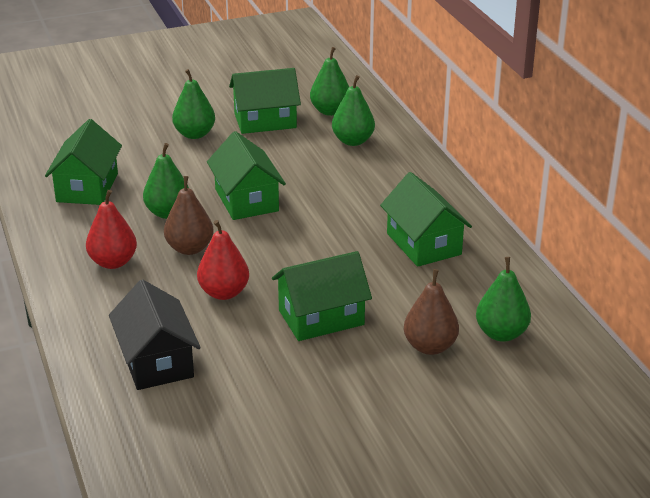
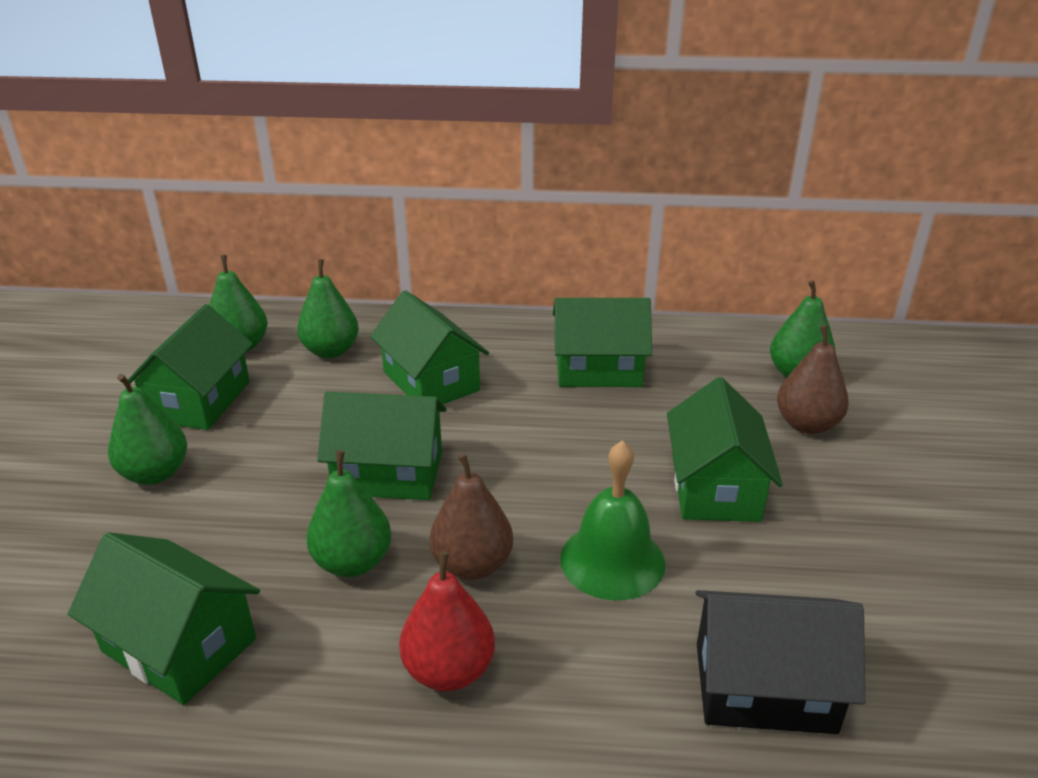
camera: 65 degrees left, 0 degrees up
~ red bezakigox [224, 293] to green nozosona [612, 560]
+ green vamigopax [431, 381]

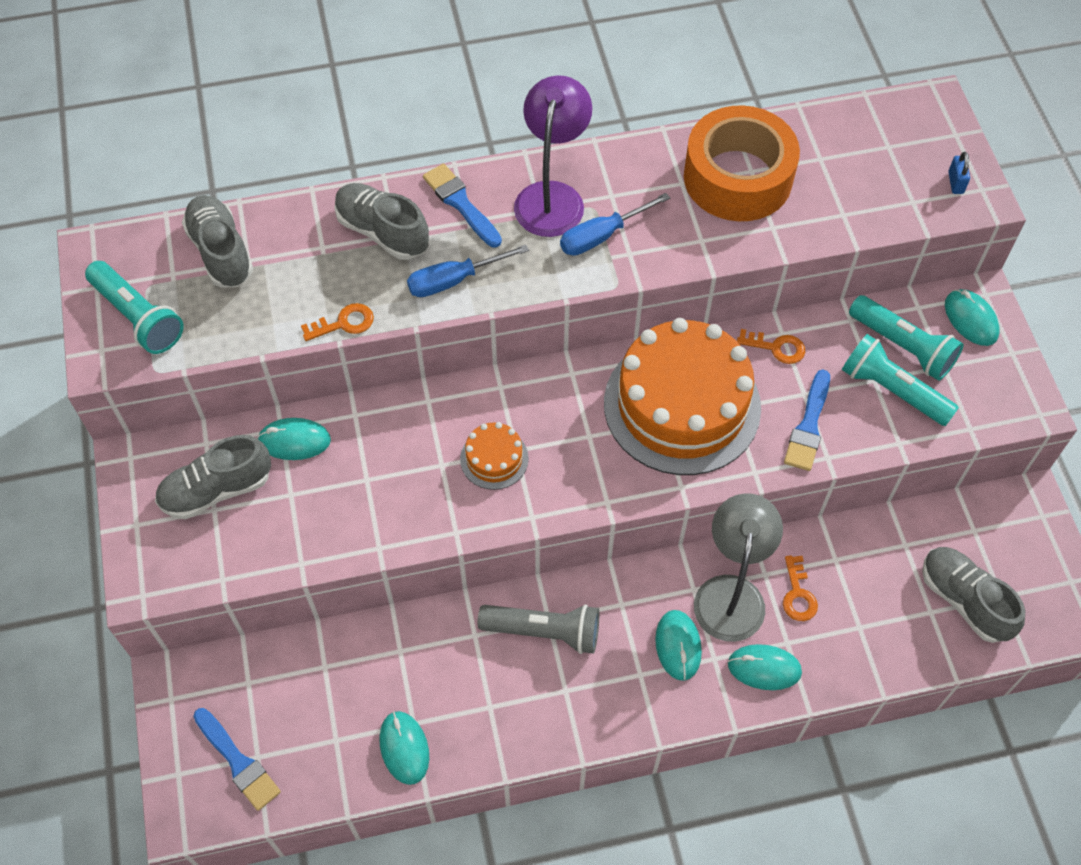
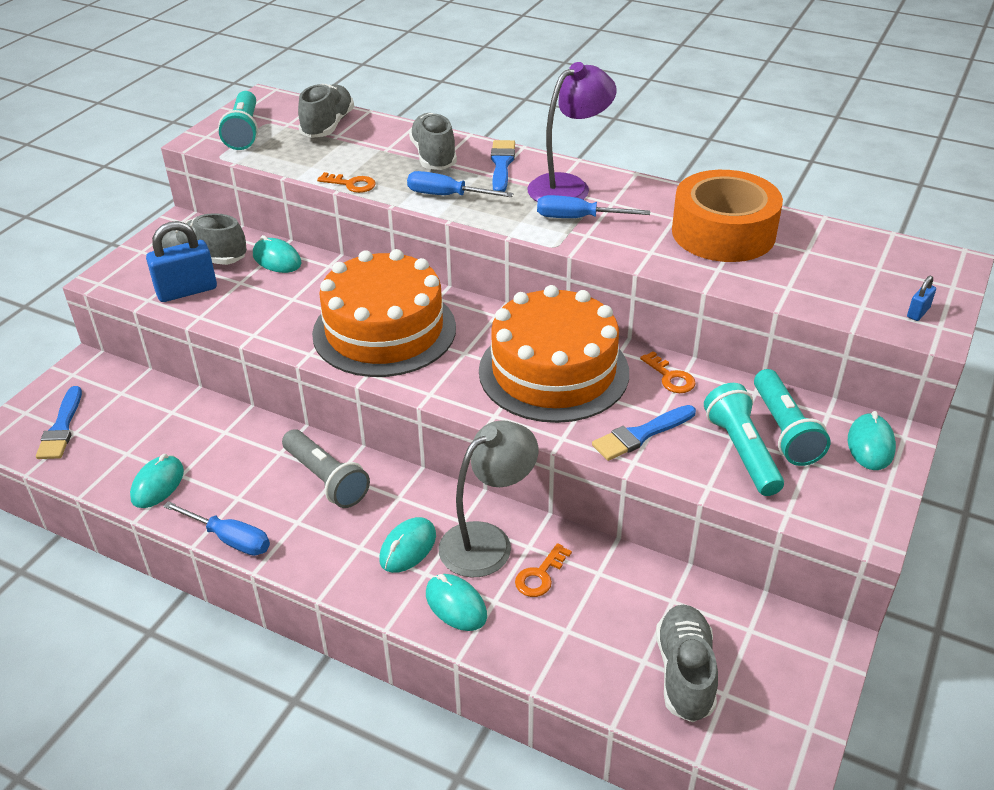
camera: 40 degrees right, 20 degrees down
~ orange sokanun [494, 459] = [384, 330] x2.34
+ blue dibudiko [187, 291]
+ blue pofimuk [230, 539]

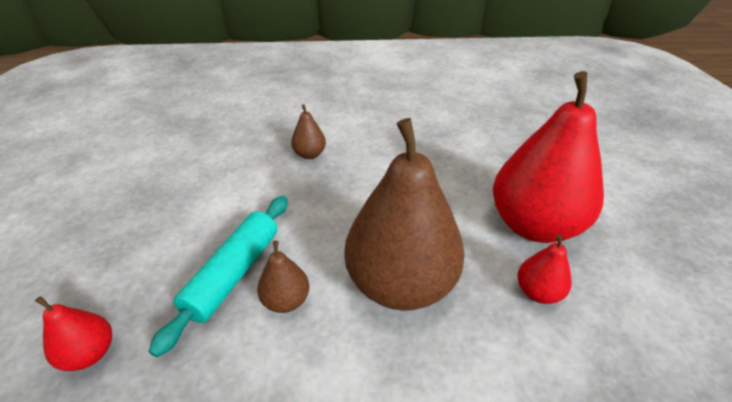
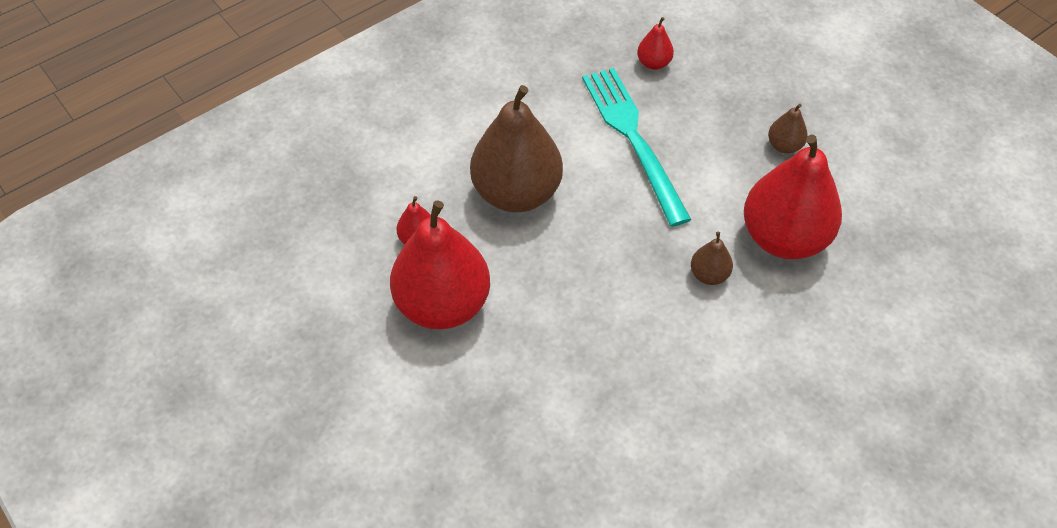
camera: 145 degrees right, 15 degrees up
~ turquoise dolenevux [234, 273] to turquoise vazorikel [633, 138]
~ brown bezakigox [286, 300] to [784, 146]
+ red bezakigox [783, 237]

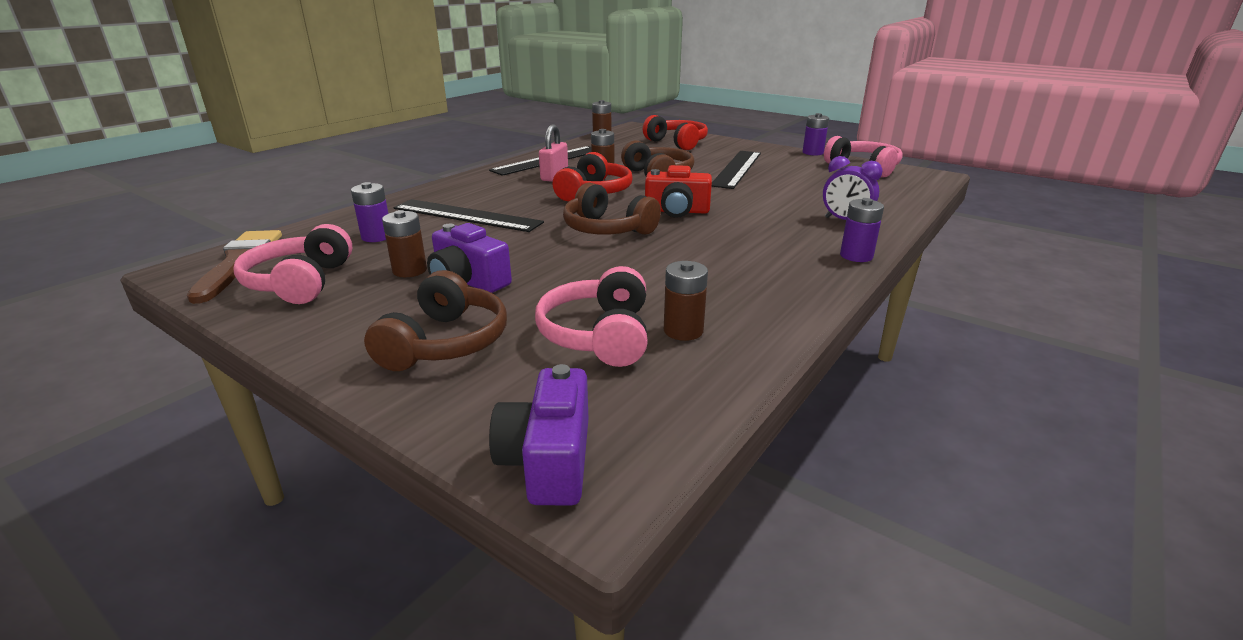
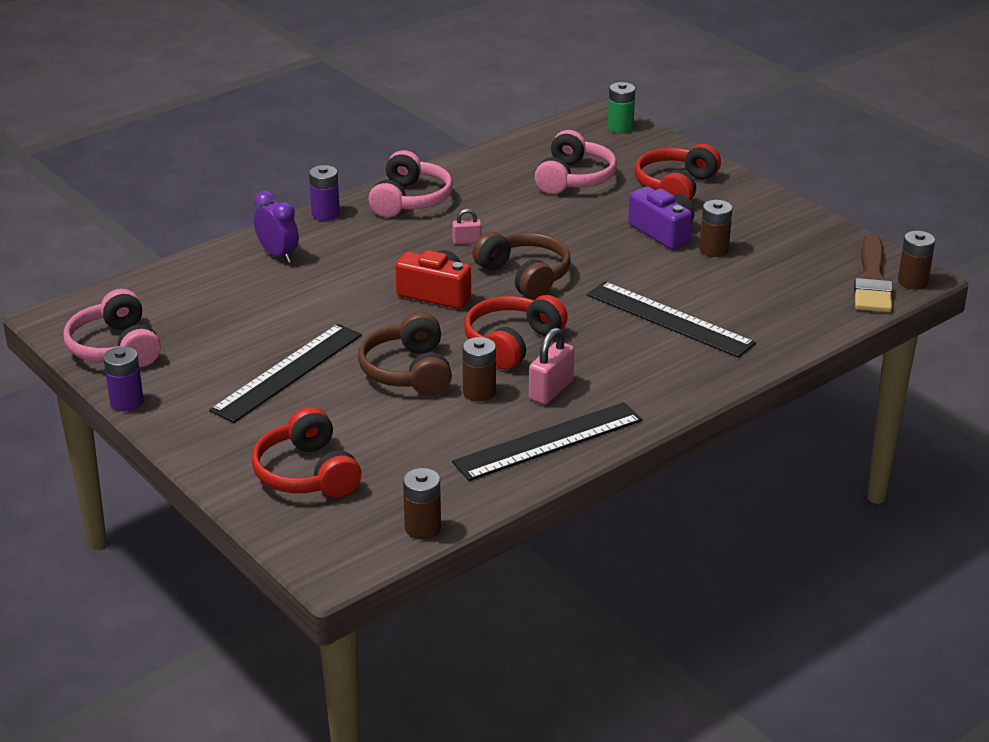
camera: 165 degrees left, 5 degrees up
- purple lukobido [377, 237]
~ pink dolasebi [301, 282] to [410, 200]
~ brown lukobido [683, 330] to [912, 282]
~ brown dolasebi [445, 342] to red dolasebi [676, 187]
~ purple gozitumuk [548, 460] to green lukobido [620, 127]
+ pink dibudiko [467, 241]

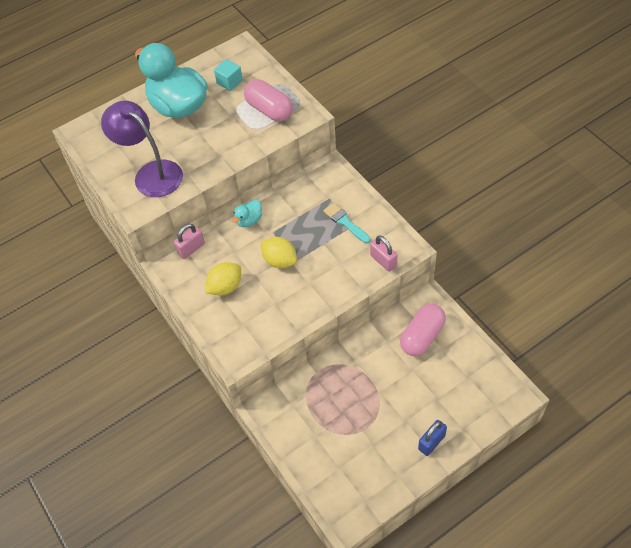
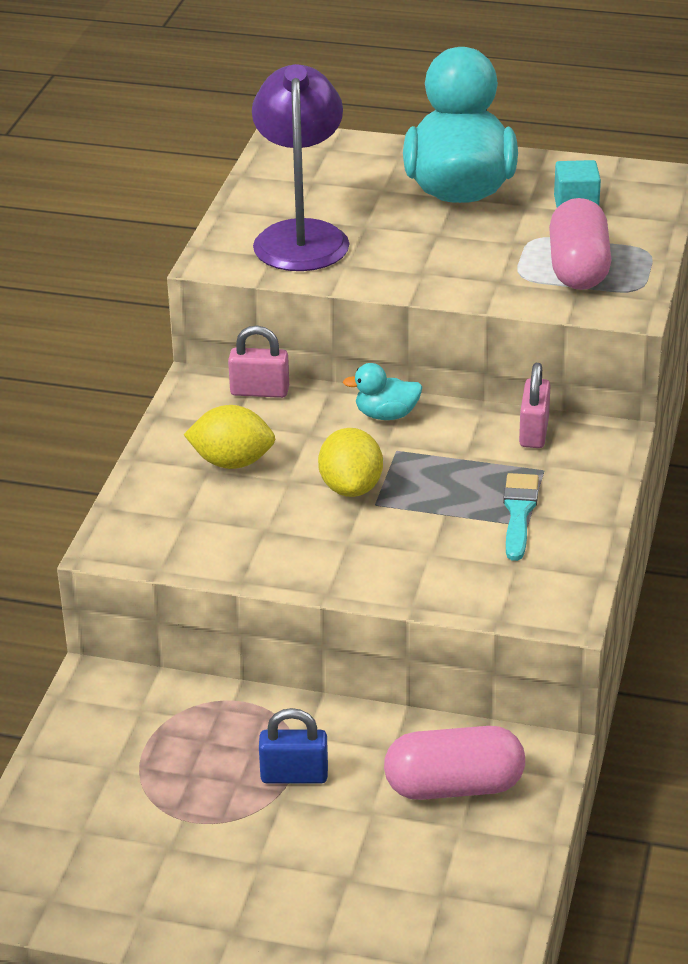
camera: 45 degrees right, 20 degrees down
~ pink dibudiko [383, 261] to [534, 432]
~ blue dibudiko [431, 442] to [294, 775]

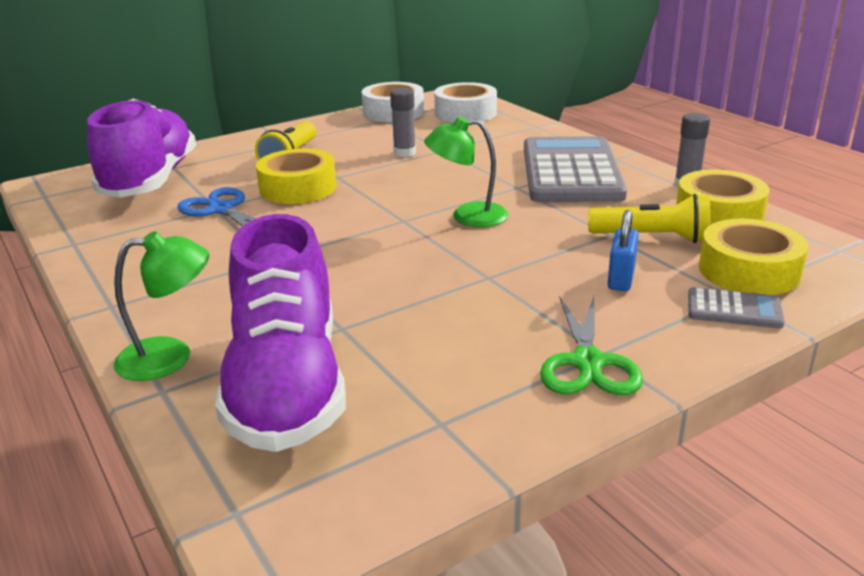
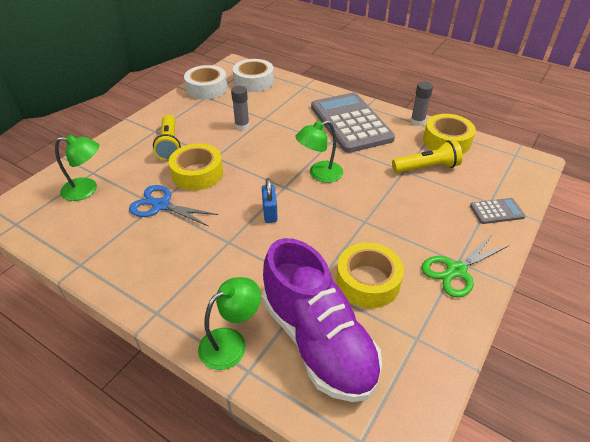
camera: 25 degrees left, 15 degrees up
~ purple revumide [150, 181] to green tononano [87, 190]
~ blue dibudiko [621, 279] to [270, 213]
~ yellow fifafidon [749, 271] to [367, 281]
~ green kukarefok [587, 363] = [456, 270] 75 degrees clockwise

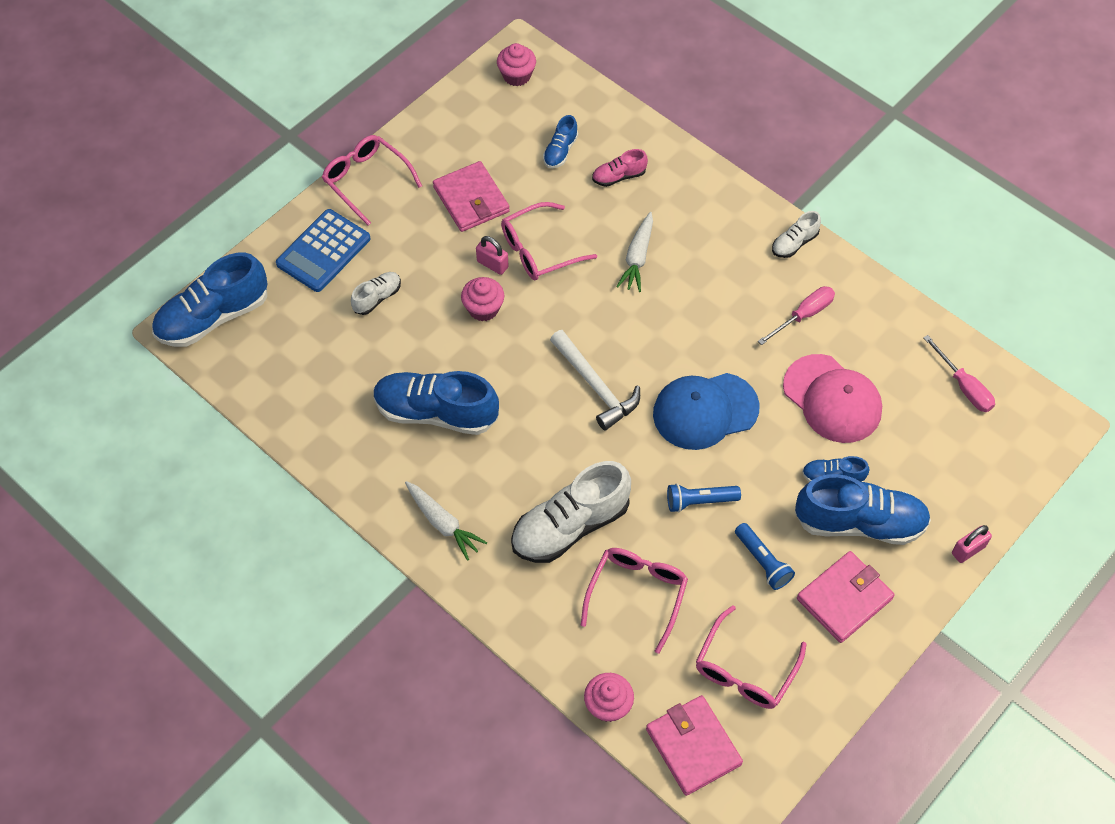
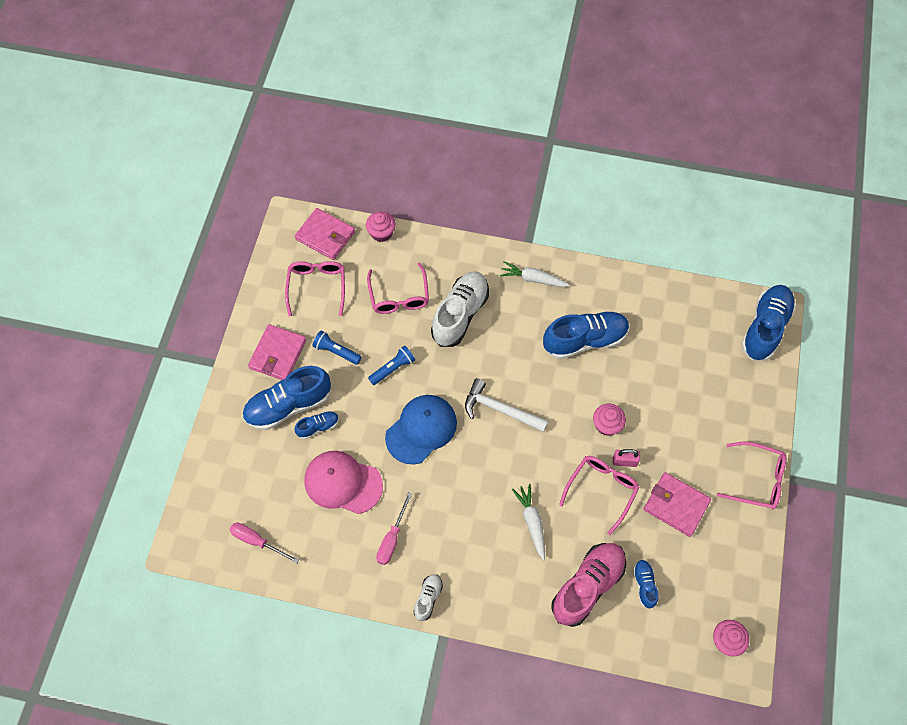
camera: 150 degrees right, 5 degrees up
~ pink revumide [619, 176] = [587, 586] x2.05
- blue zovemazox [323, 251]
- white revumide [377, 298]
- pink dibudiko [968, 550]

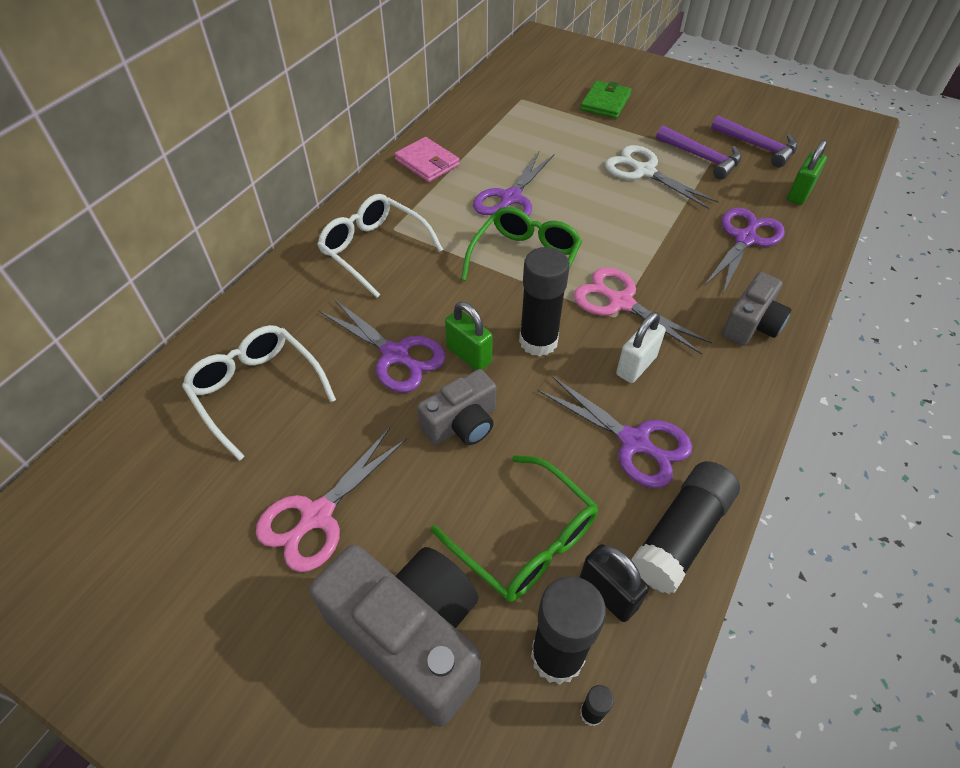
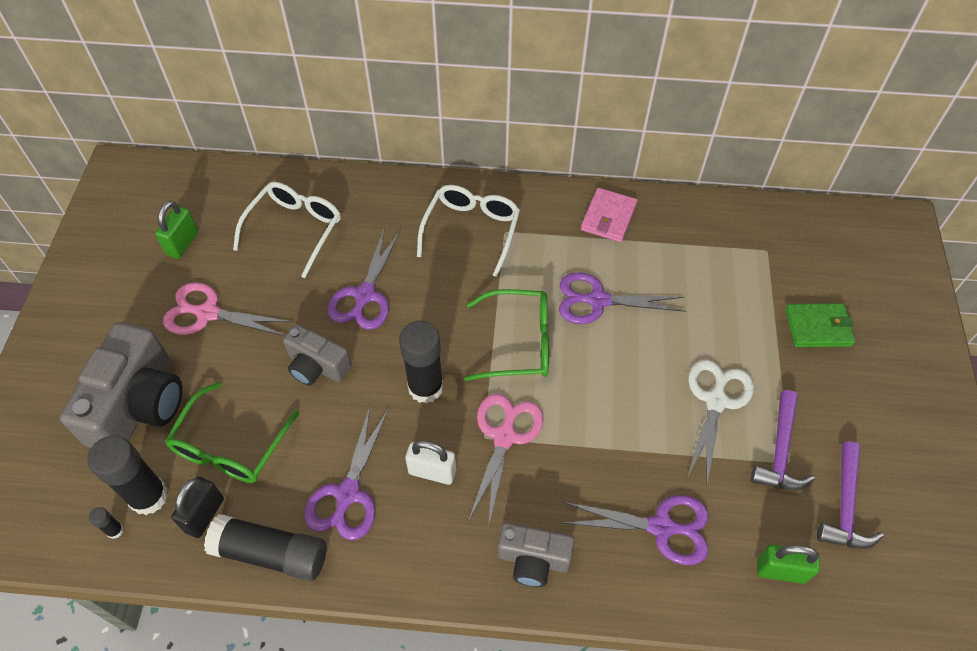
camera: 65 degrees right, 5 degrees up
~ green dibudiko [469, 355] to [182, 243]

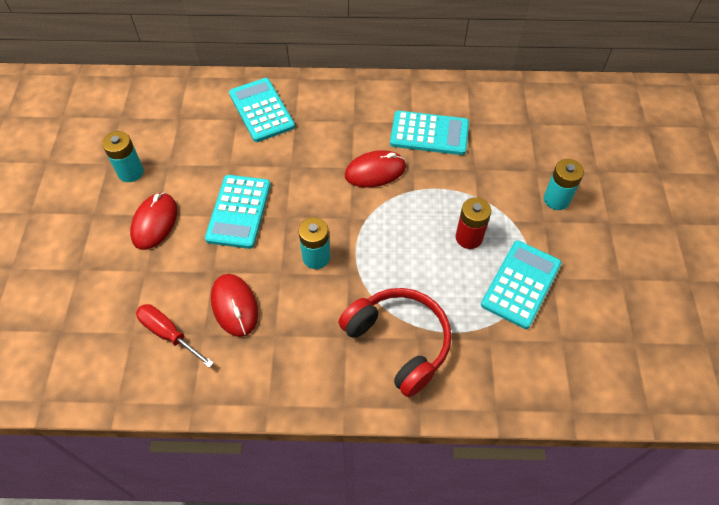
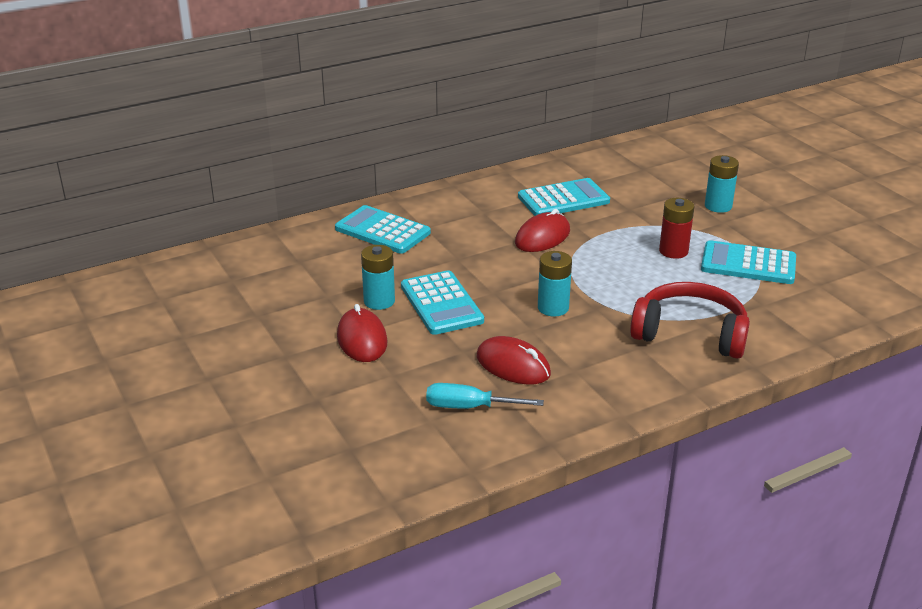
camera: 30 degrees left, 25 degrees down
~ turquoise lukobido [130, 172] to [379, 301]
~ turquoise zovemazox [521, 284] = [748, 264] 75 degrees counterclockwise
~ red pofimuk [168, 334] to turquoise pofimuk [469, 407]

